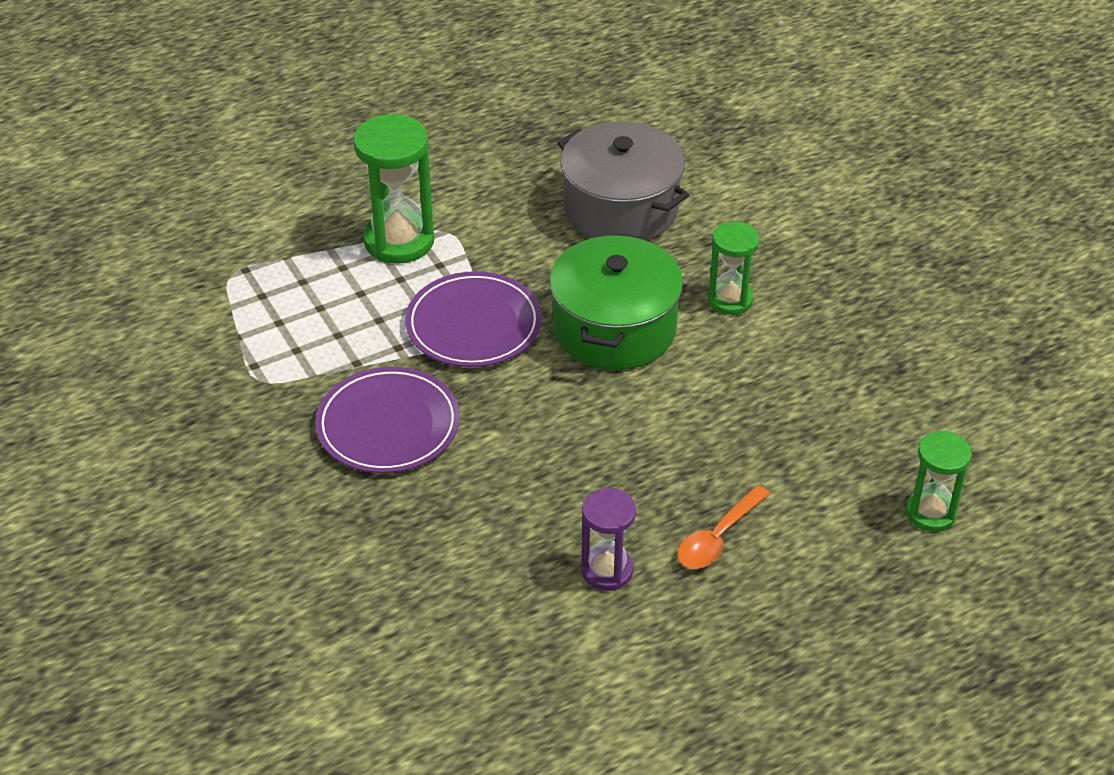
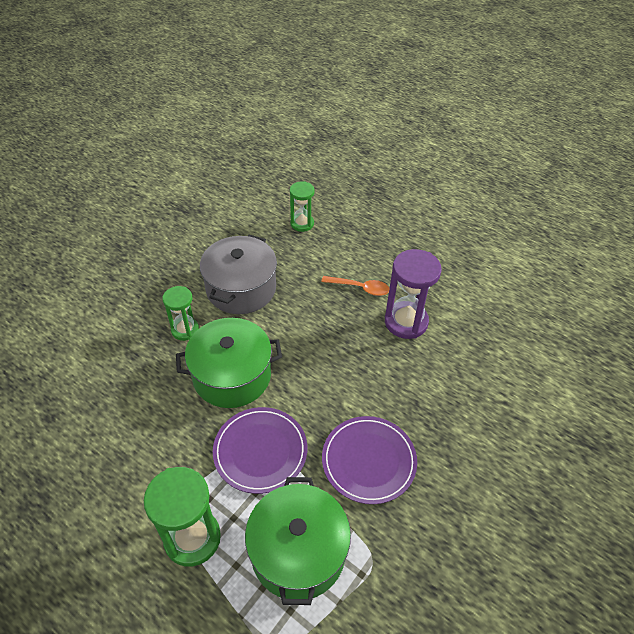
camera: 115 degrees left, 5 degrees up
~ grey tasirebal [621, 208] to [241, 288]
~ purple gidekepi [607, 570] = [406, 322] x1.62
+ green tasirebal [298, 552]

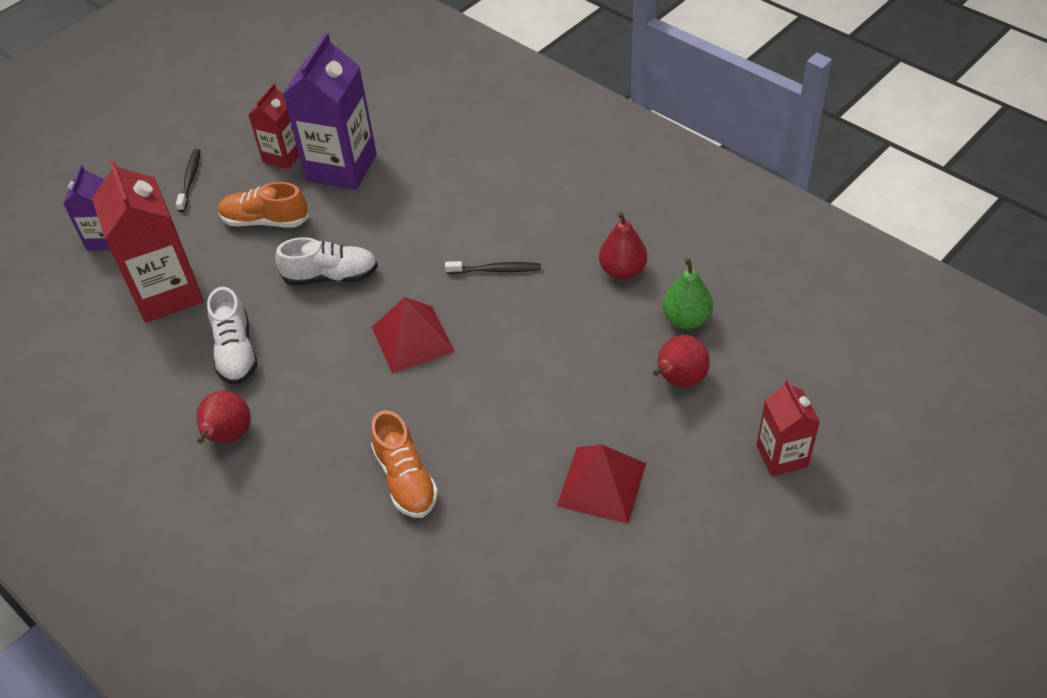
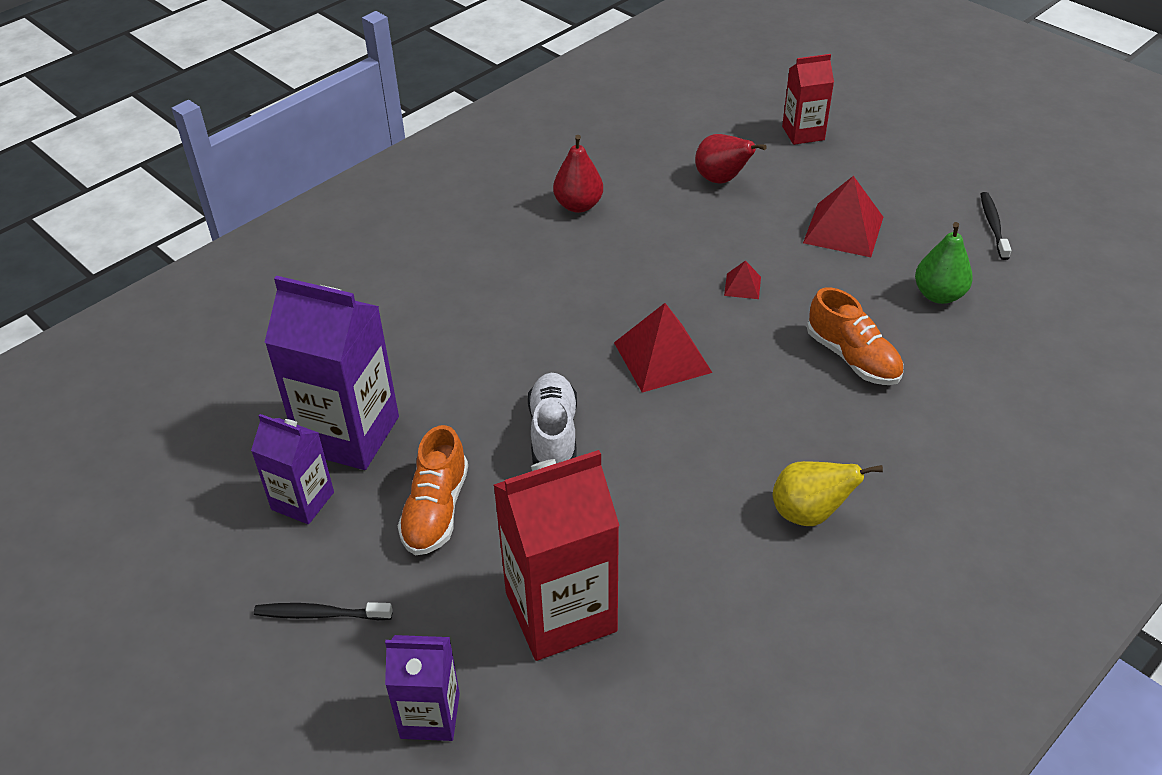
camera: 90 degrees left, 5 degrees down
~ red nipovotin [283, 156] to purple nipovotin [302, 501]
~ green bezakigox [686, 319] to [938, 295]
~ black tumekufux [496, 270] to [993, 225]
- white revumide [236, 351]
~ red bezakigox [228, 436] to yellow bezakigox [809, 513]
~ orange revumide [405, 479] = [852, 358] 75 degrees clockwise
+ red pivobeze [742, 286]

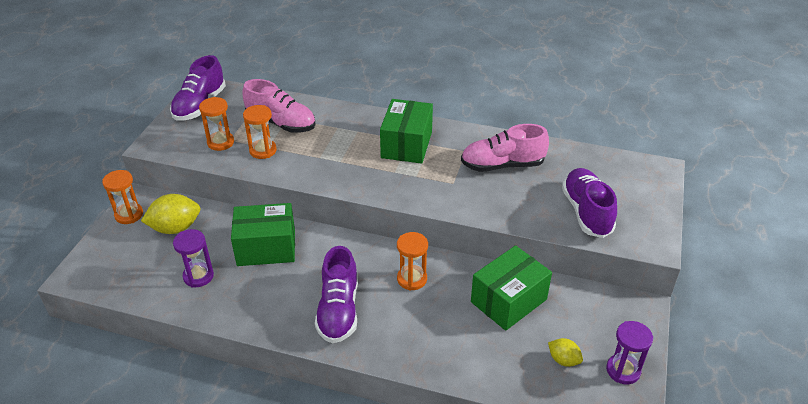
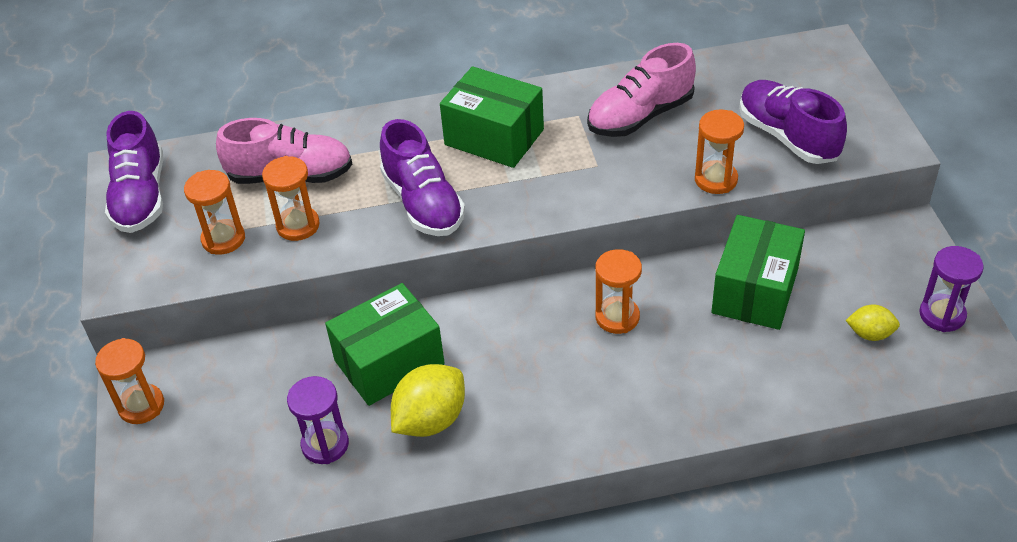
camera: 25 degrees left, 5 degrees up
~ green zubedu [406, 145] = [494, 137] 45 degrees counterclockwise
~ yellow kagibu [175, 228] to [430, 420]
~ purple revumide [338, 310] to [423, 203]
+ orange gidekepi [716, 179]

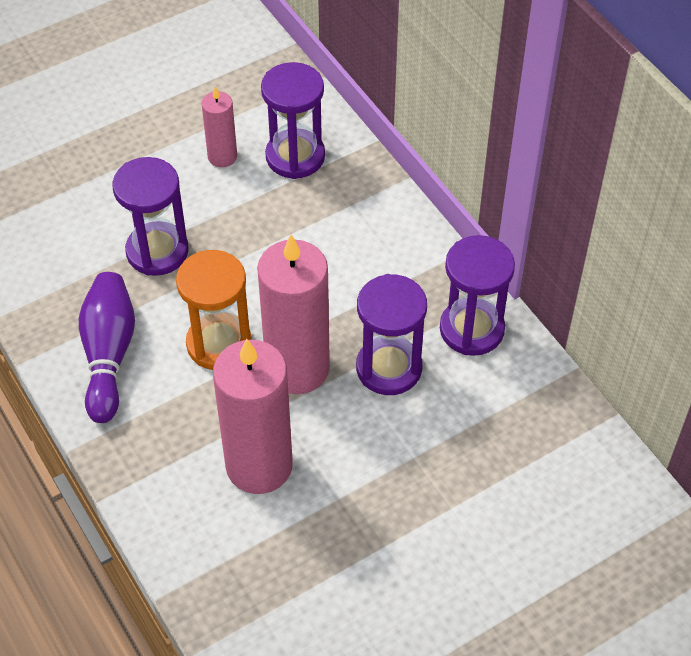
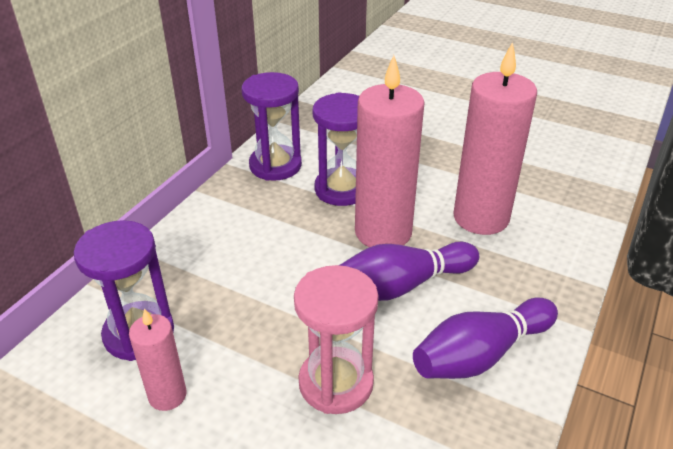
camera: 120 degrees left, 15 degrees down
~ purple gidekepi [157, 251] to pink gidekepi [336, 383]
~ orange gidekepi [219, 344] to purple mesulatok [401, 286]

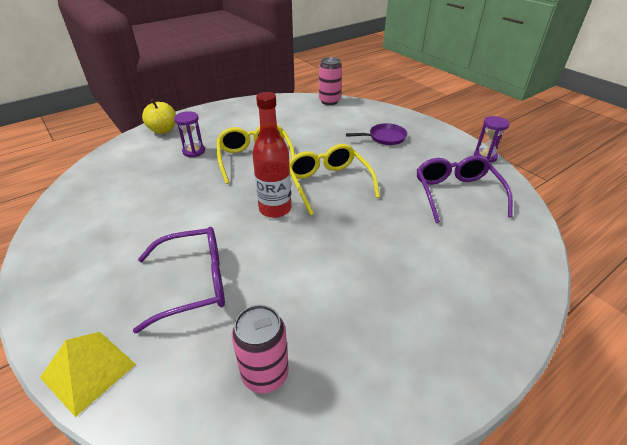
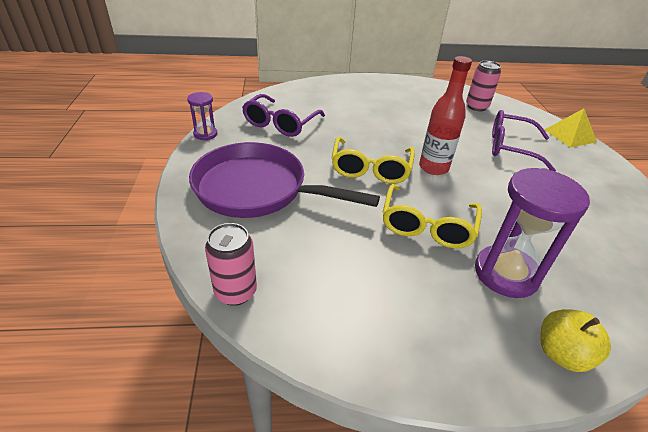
camera: 150 degrees left, 0 degrees up
~ purple gidekepi [194, 151] = [506, 273] x1.93
~ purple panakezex [384, 137] = [257, 189] x2.33

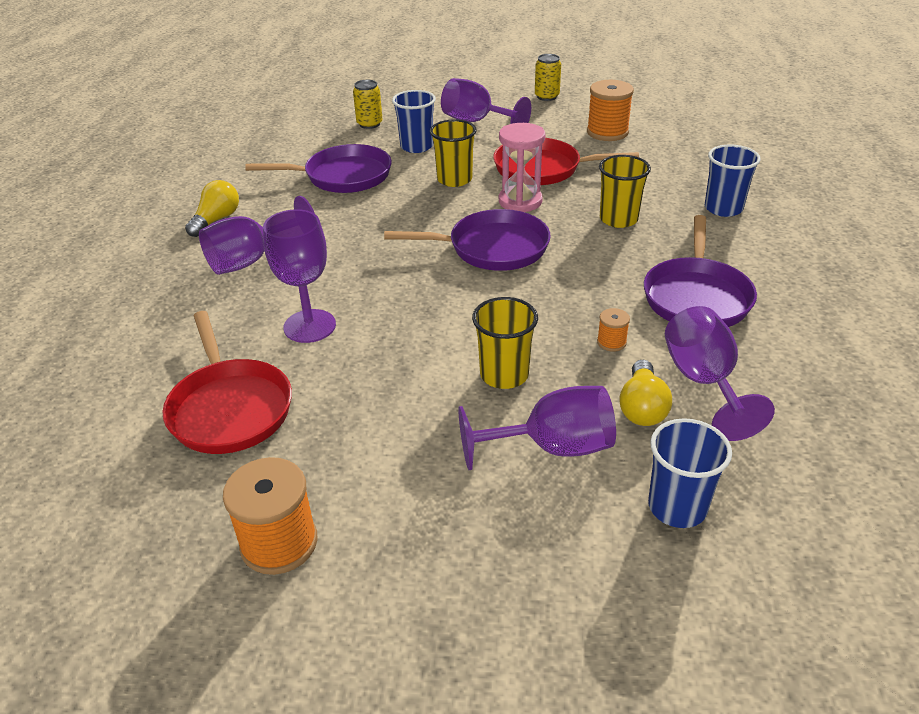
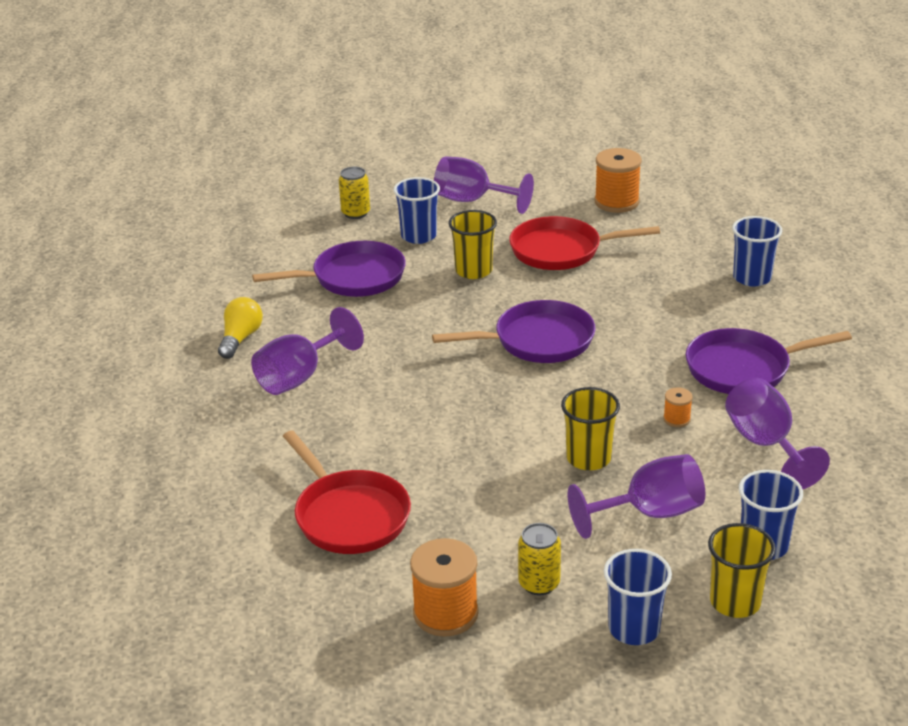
camera: 10 degrees left, 5 degrees down
~ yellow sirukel [547, 96] to [539, 583]
- pink gidekepi [520, 201]
~ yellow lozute [618, 219] to [735, 602]
- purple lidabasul [309, 326]
~ purple panakezex [696, 296] = [744, 369] 75 degrees clockwise
- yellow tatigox [642, 407]
+ blue lozute [634, 628]

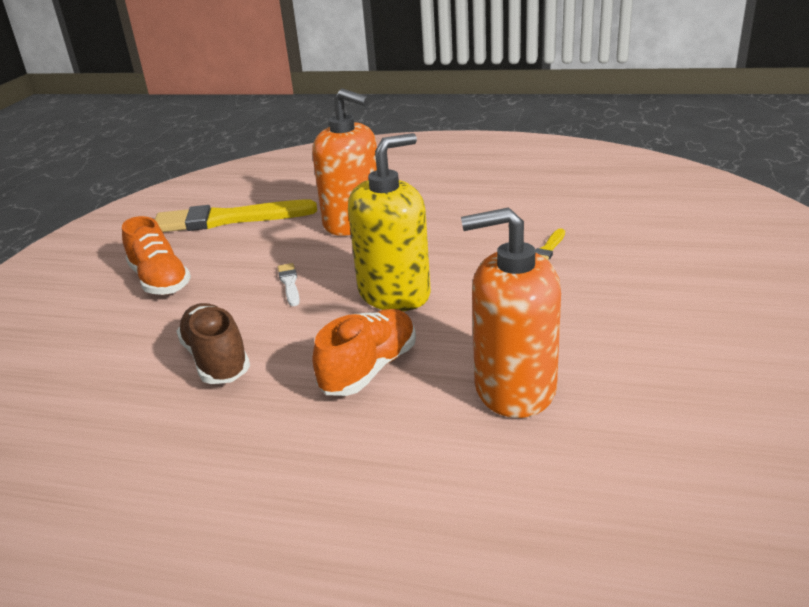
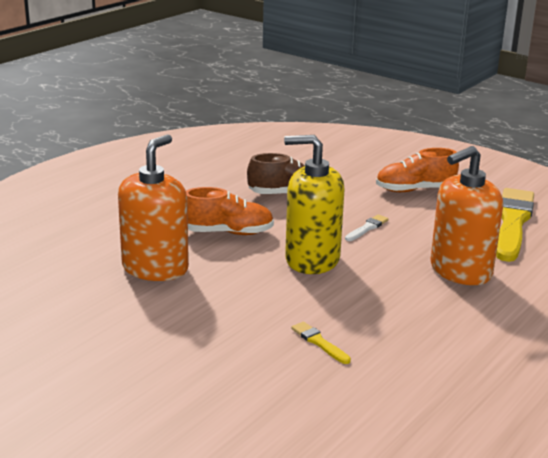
camera: 110 degrees right, 5 degrees down
~ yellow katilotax [394, 294] = [312, 260] 120 degrees clockwise
~ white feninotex [289, 283] = [367, 228] 60 degrees counterclockwise
~ orange revumide [369, 369] = [228, 233] 60 degrees counterclockwise

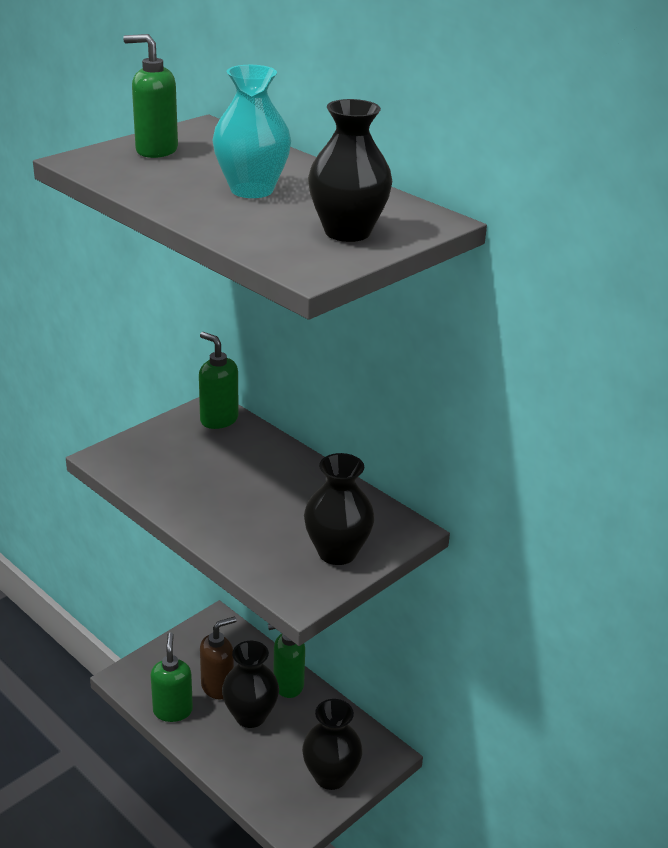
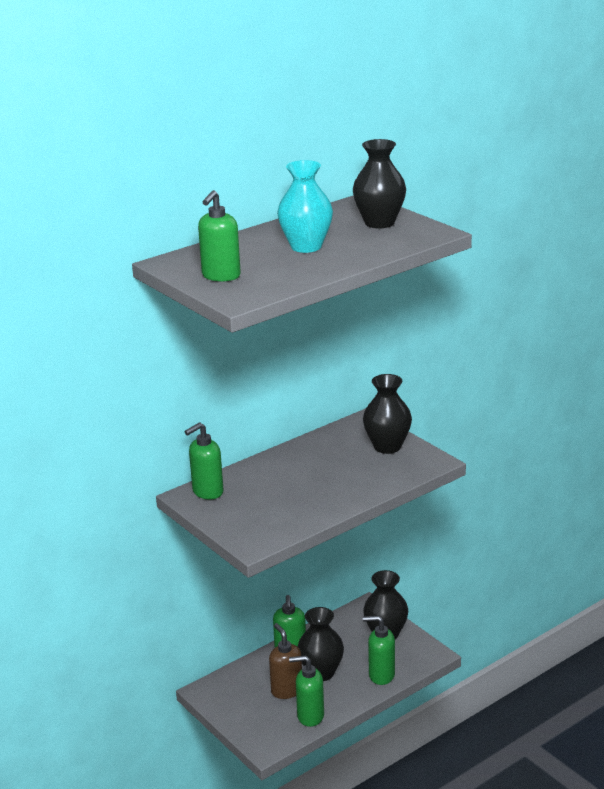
camera: 80 degrees left, 5 degrees down
+ green katilotax [381, 675]

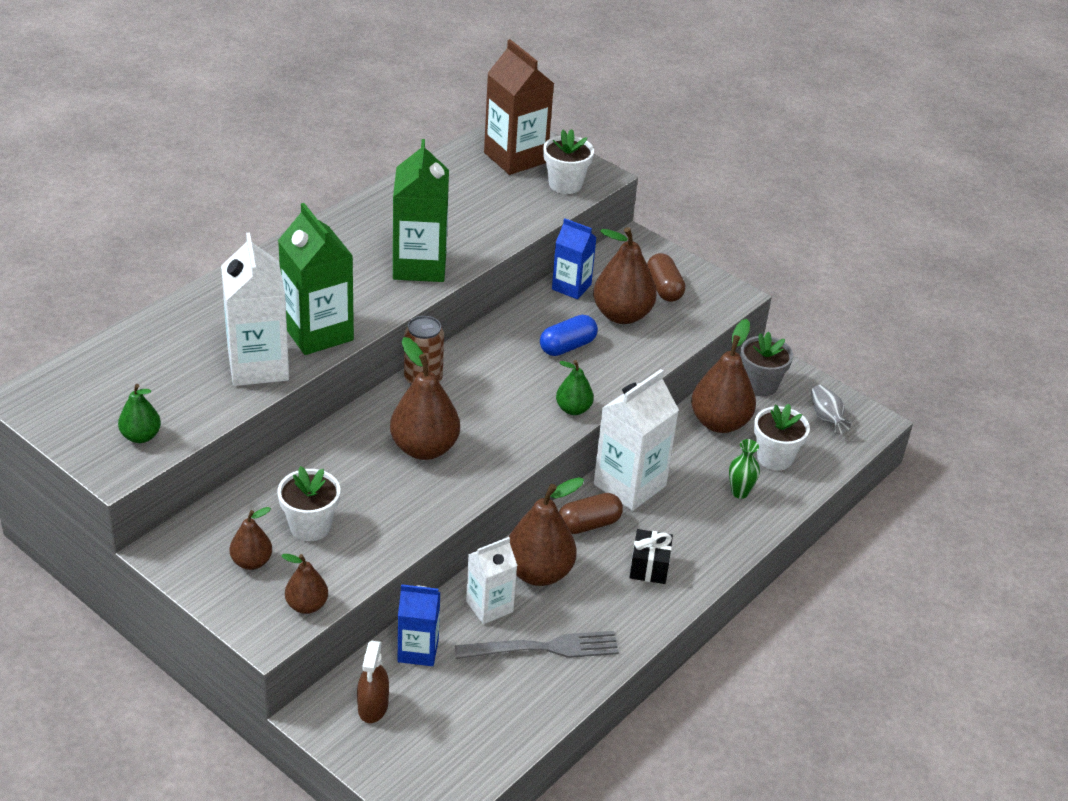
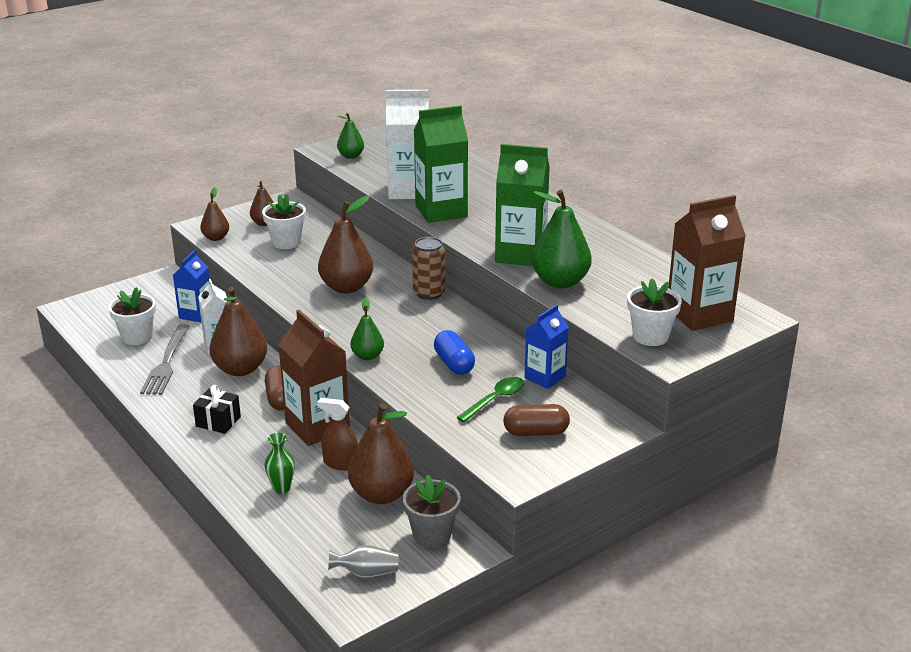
camera: 105 degrees right, 10 degrees down
~ brown bezakigox [622, 315] to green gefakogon [495, 400]
~ white nipovotin [629, 485] to brown nipovotin [317, 426]
~ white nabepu [774, 458] to [137, 337]
~ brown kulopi [373, 706] to [341, 463]
+ green bezakigox [560, 282]

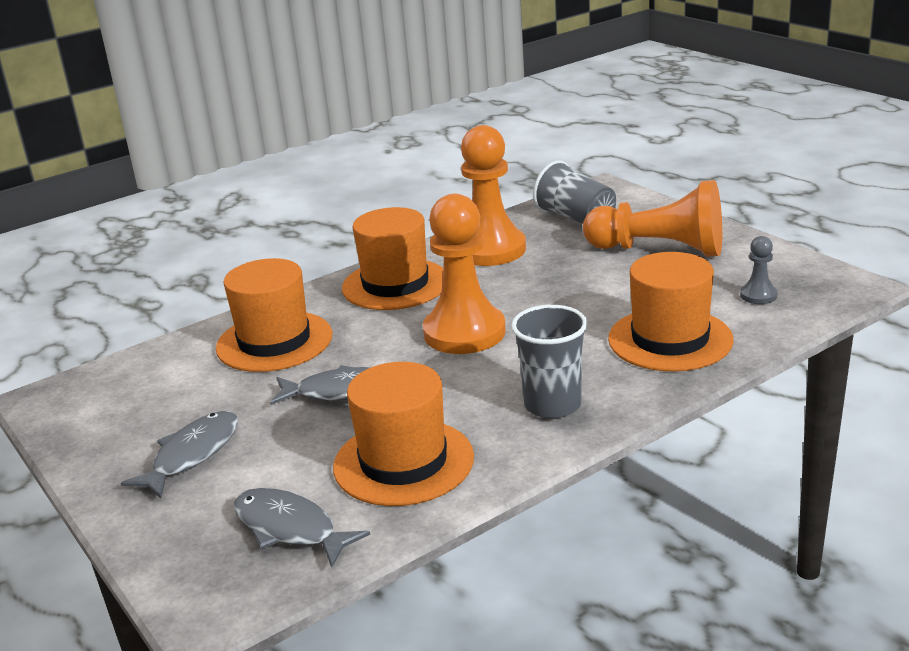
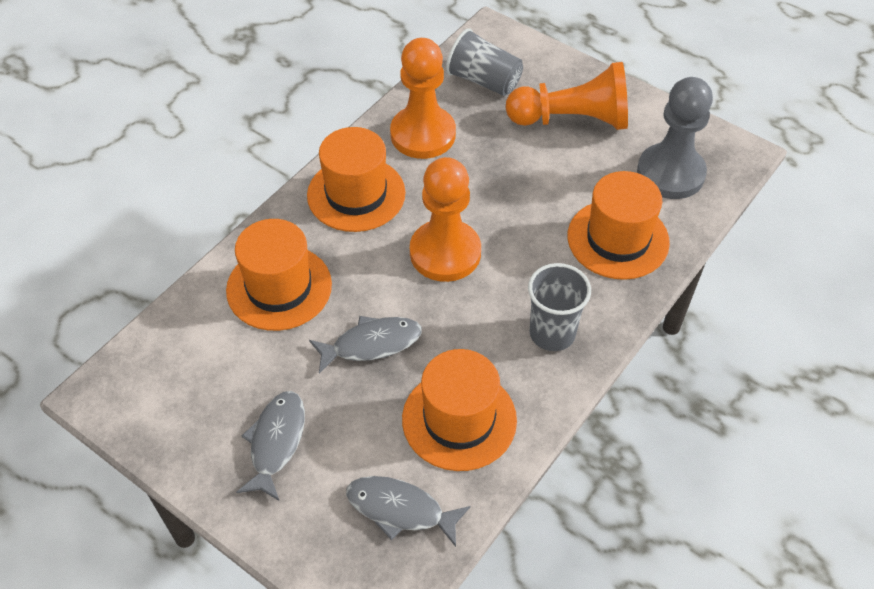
camera: 20 degrees left, 25 degrees up
~ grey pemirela [758, 295] = [670, 173] x2.25

